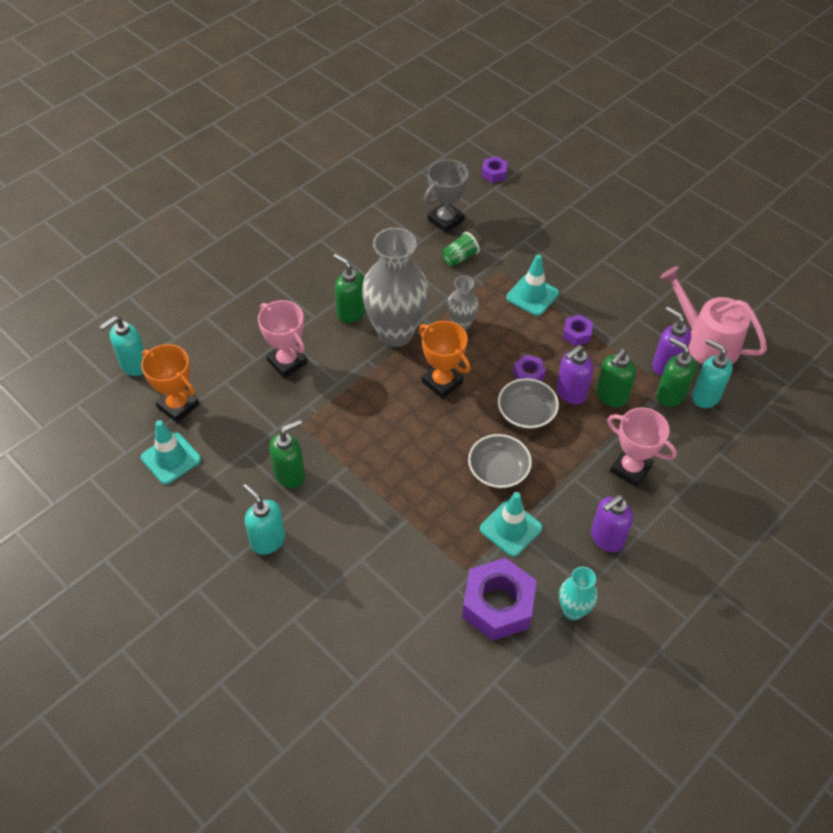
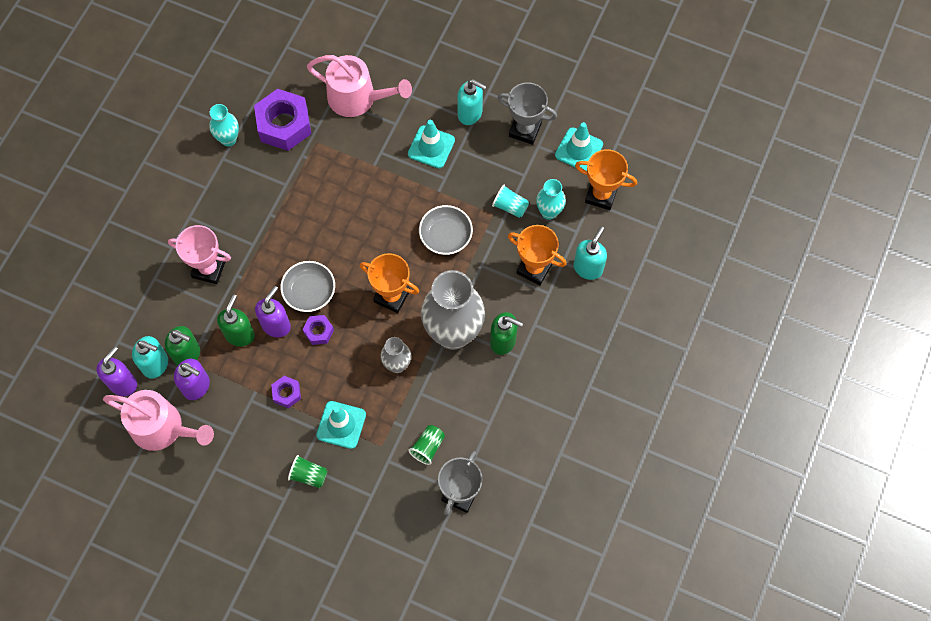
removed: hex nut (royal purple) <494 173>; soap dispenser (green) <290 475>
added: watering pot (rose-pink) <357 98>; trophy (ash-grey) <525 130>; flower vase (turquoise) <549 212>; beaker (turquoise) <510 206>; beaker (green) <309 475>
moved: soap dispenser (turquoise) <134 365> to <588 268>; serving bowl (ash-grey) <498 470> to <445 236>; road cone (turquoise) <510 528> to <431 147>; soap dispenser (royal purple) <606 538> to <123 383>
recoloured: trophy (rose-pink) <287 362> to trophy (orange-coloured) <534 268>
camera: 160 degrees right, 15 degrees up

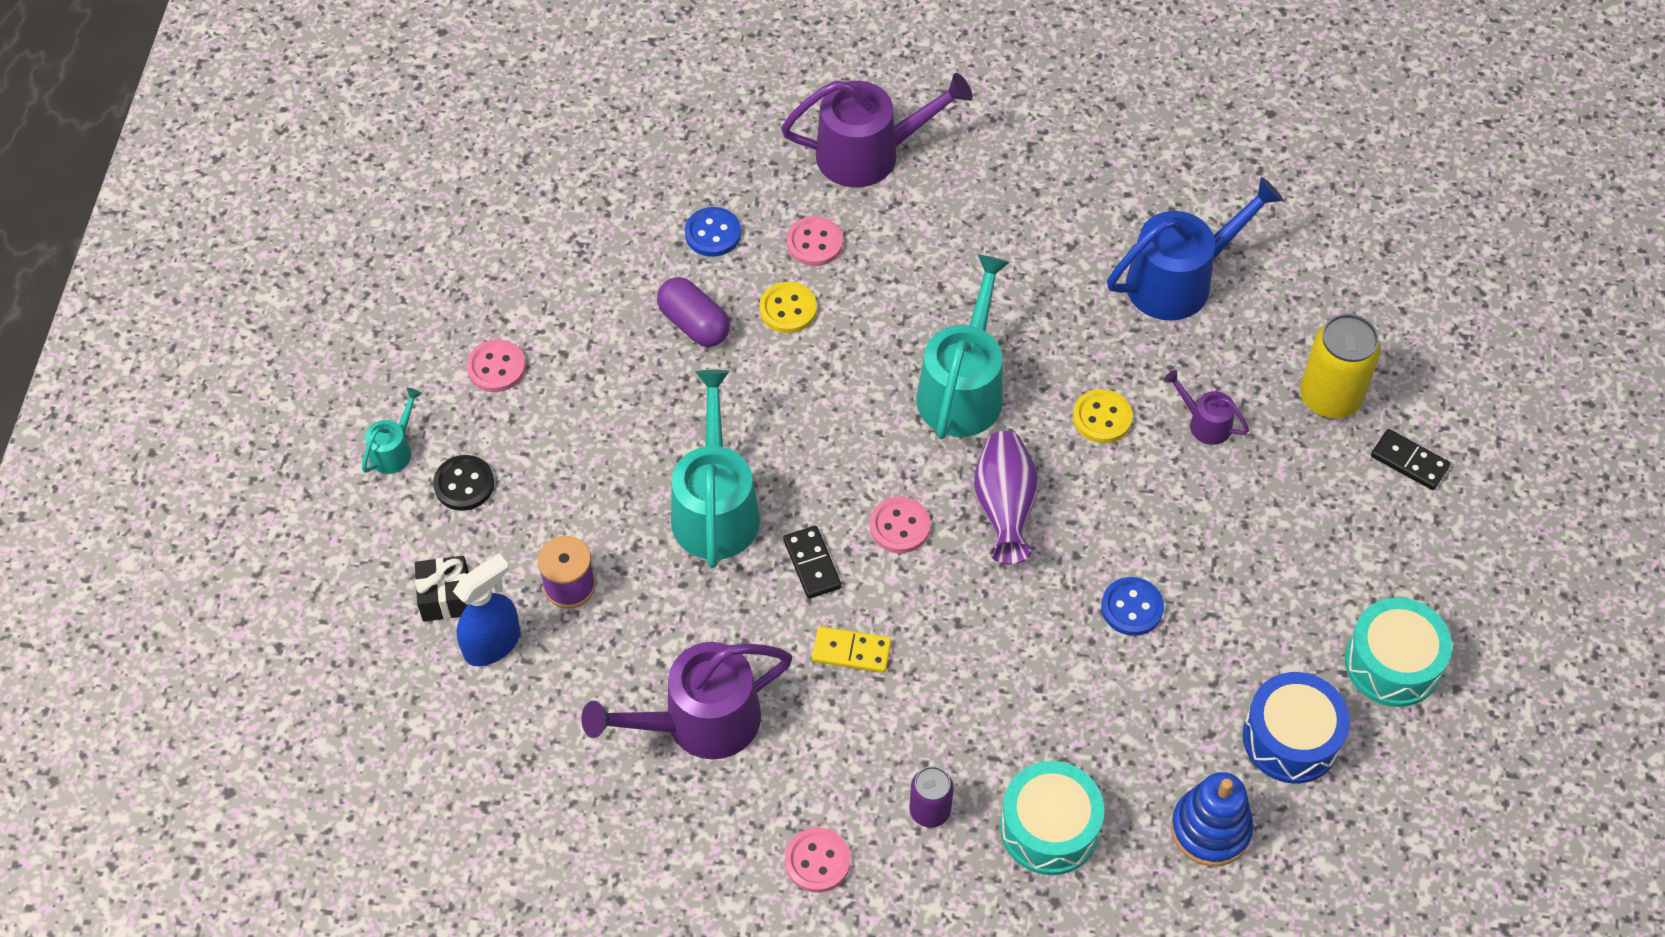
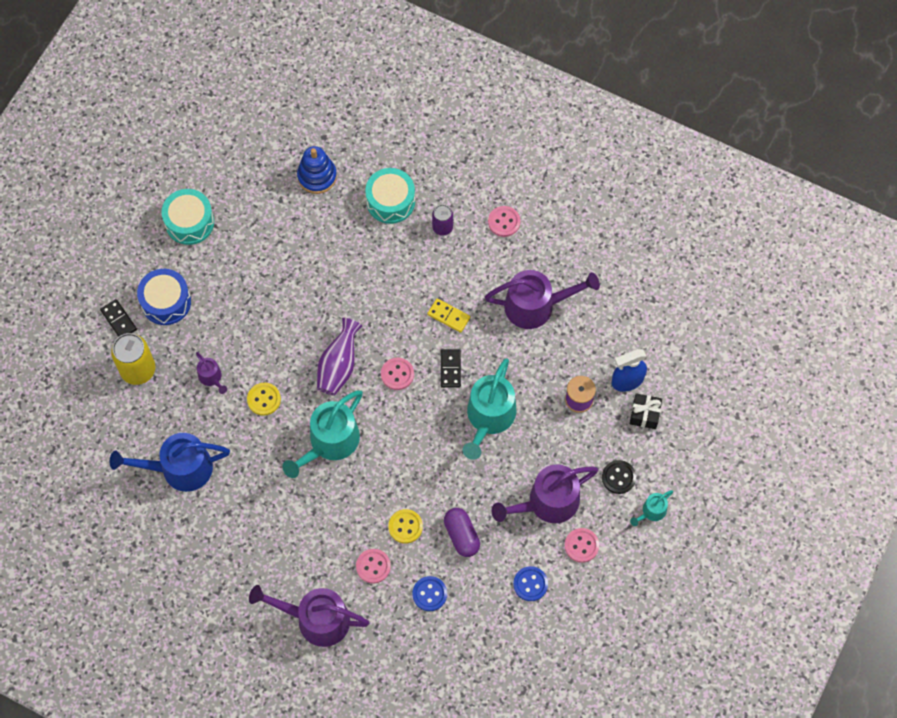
added: watering pot (royal purple) <547 502>
moved: shirt button (royal blue) <1132 608> to <530 584>; snare drum (royal blue) <1291 738> to <166 302>
camera: 160 degrees left, 10 degrees up

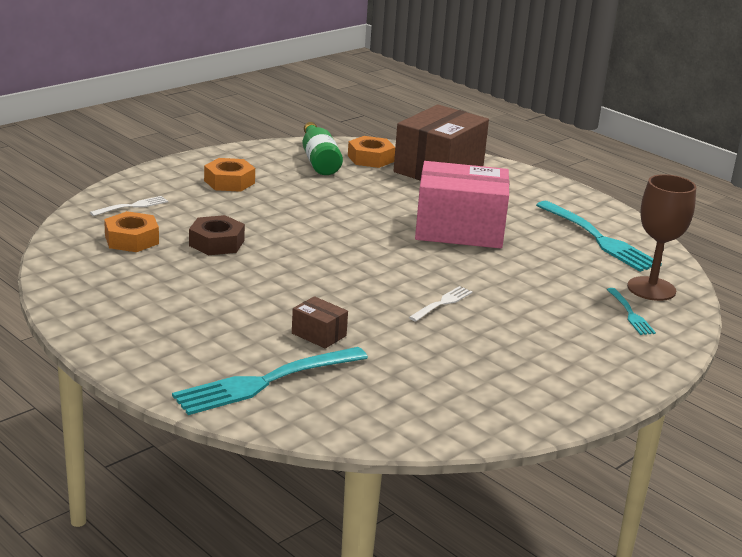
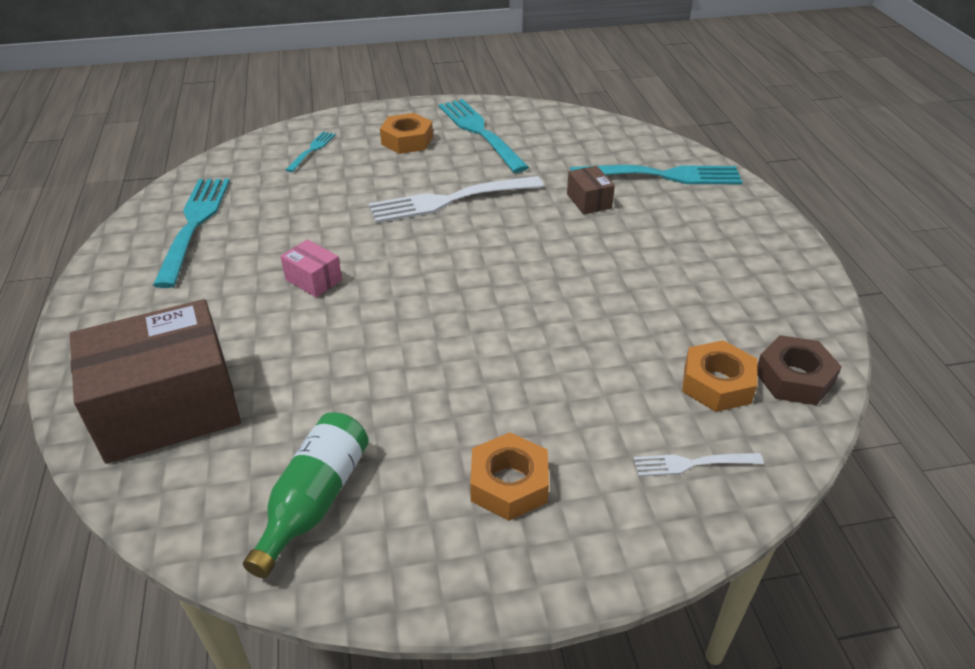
removed: wine glass (russet) <651 289>
added: table fork (turquoise) <481 133>
moved: hex nut (orange-coloured) <370 158> to <407 140>; hex nut (russet) <216 243> to <794 378>
resized: box (rose-pink) <459 230> = <314 280> x0.42; table fork (snow-white) <442 303> = <451 200> x2.00
camera: 145 degrees left, 15 degrees up

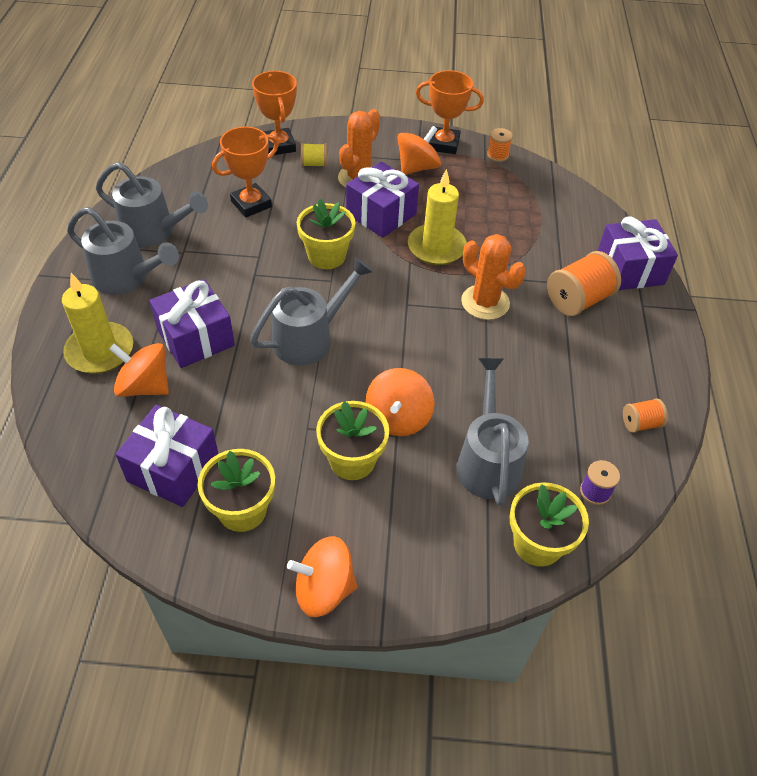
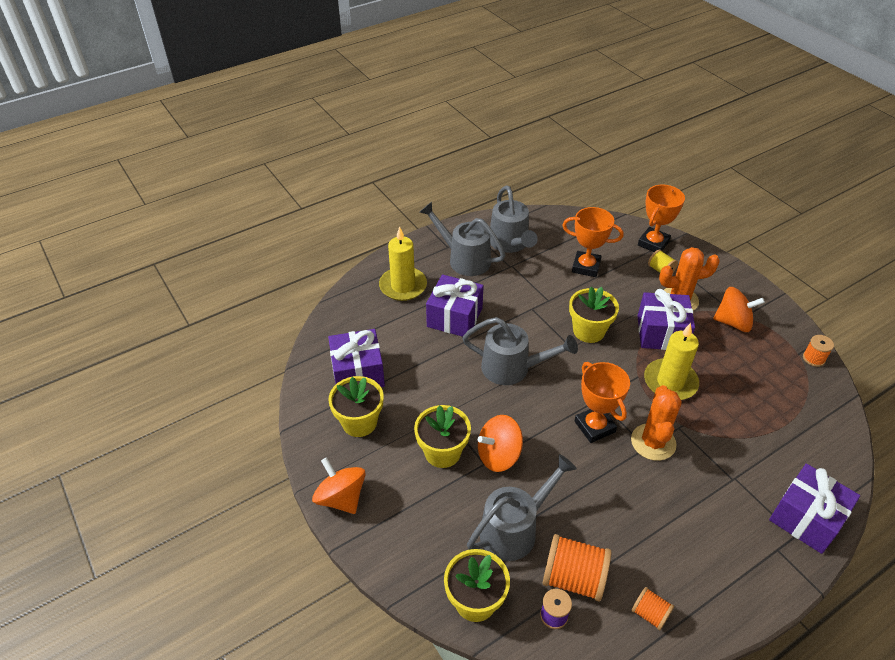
removed: spinning top (orange-coloured) <145 386>
moved: trophy (orange-coloured) <444 144> to <594 427>; reel of thread (orange-coloured) <578 300> to <573 578>
turned: watering pot (ash-grey) <127 278> = <463 259> 135 degrees clockwise
camera: 55 degrees right, 5 degrees down

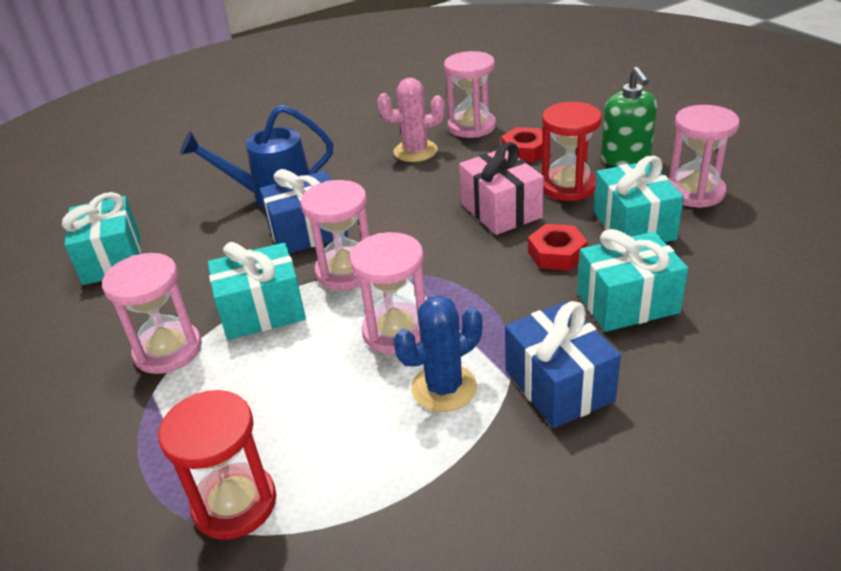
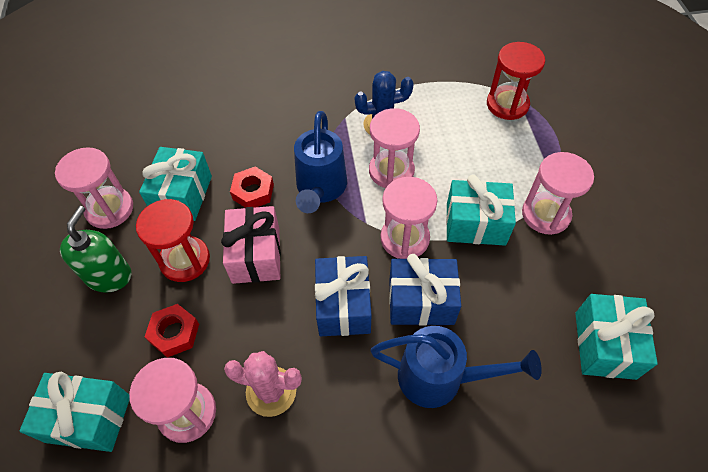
added: watering pot (royal blue) <320 189>
moved: gift (turquoise) <627 303> to <88 418>; gift (royal blue) <559 385> to <343 305>
camera: 160 degrees left, 20 degrees up

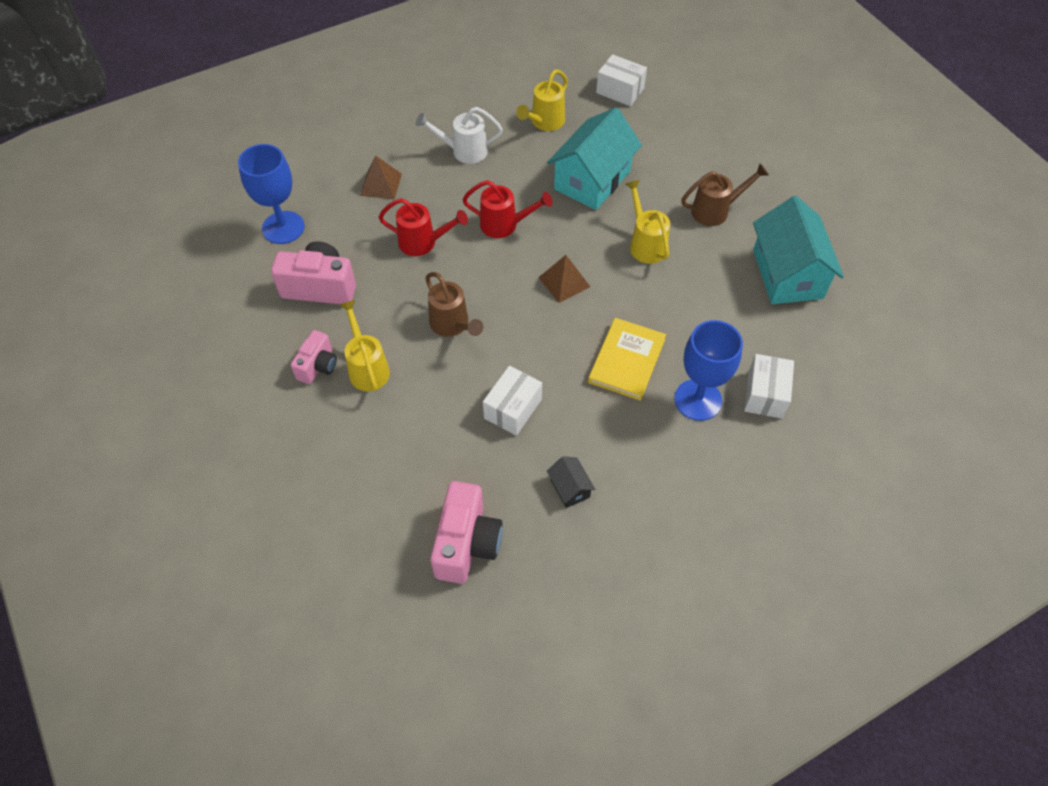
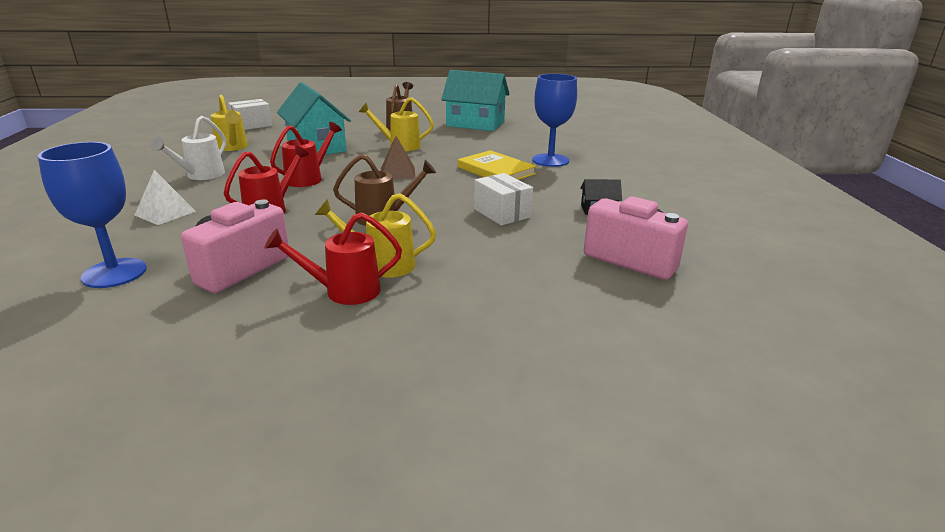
removed: box (snow-white) <765 394>
replaced: photo camera (rose-pink) <318 366> to watering pot (crimson) <344 291>
recoloured: pyramid (russet) <381 184> to pyramid (snow-white) <165 213>
camera: 65 degrees left, 30 degrees down

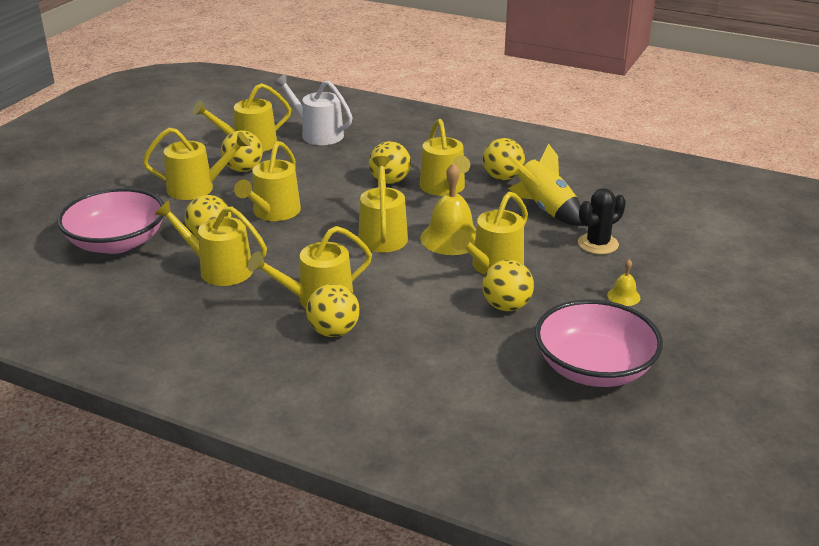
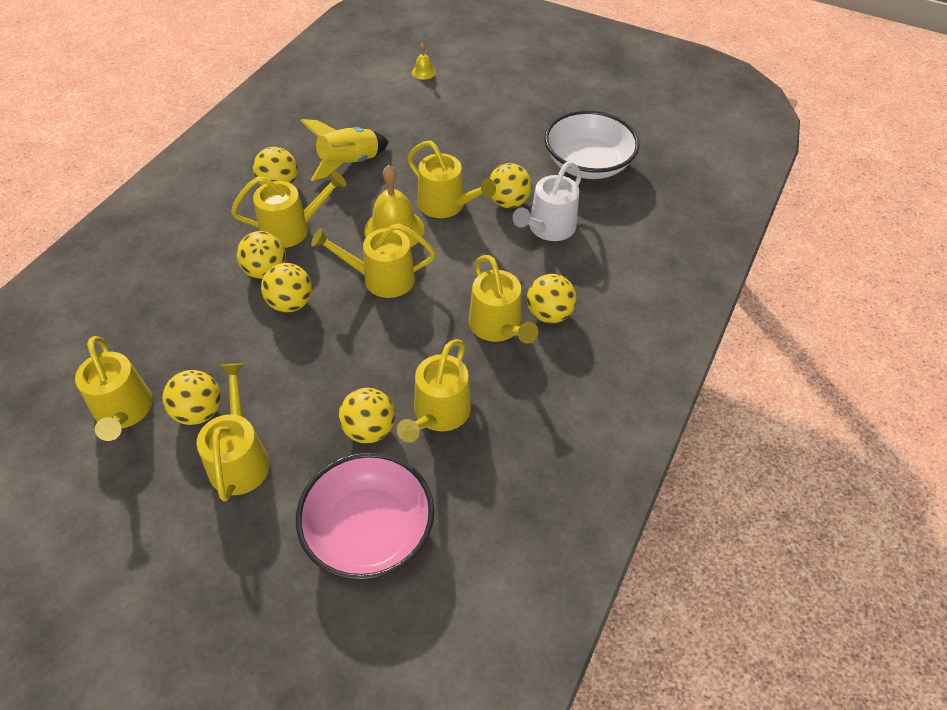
removed: watering pot (golden) <273 212>; prickly plant (ebony) <598 244>
added: sphere (golden) <290 303>
moved: watering pot (snow-white) <318 134> to <548 228>; school bell (golden) <623 296> to <423 72>
recoloured: serving bowl (rose-pink) <594 368> to serving bowl (snow-white) <587 164>
camera: 90 degrees left, 20 degrees up

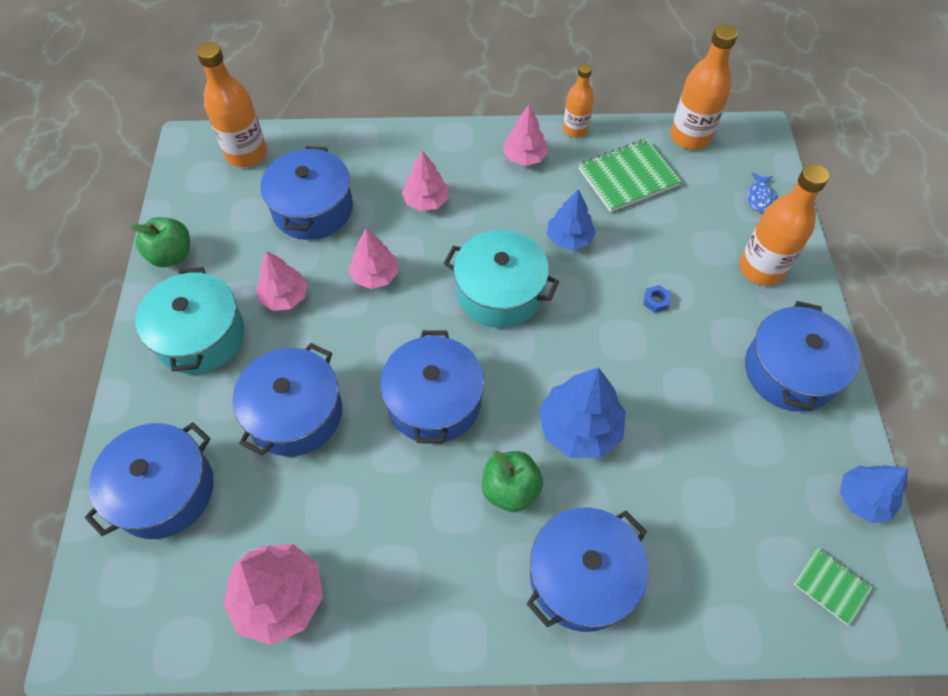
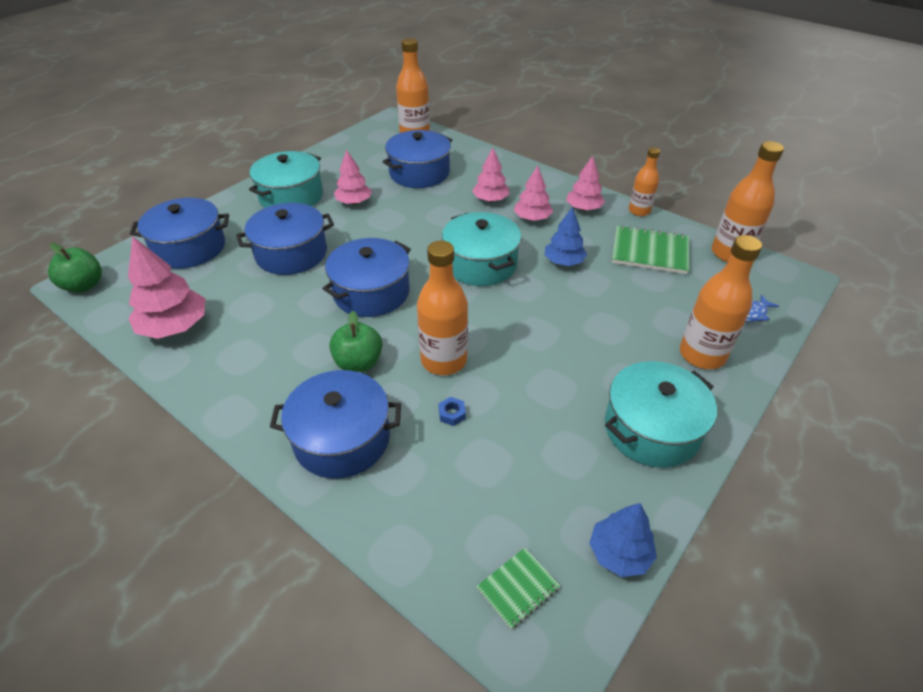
moved: apple fruit (green) <171 255> to <84 285>; fir tree (rose-pink) <375 275> to <532 218>; hex nut (royal blue) <656 301> to <452 414>
replaced: fir tree (royal blue) <579 428> to bottle (orange-coloured) <444 360>
recoloured: pot (royal blue) <790 371> to pot (turquoise) <651 429>
turned: exercise book (green) <831 586> = <518 588> 60 degrees clockwise
camera: 40 degrees right, 15 degrees down

